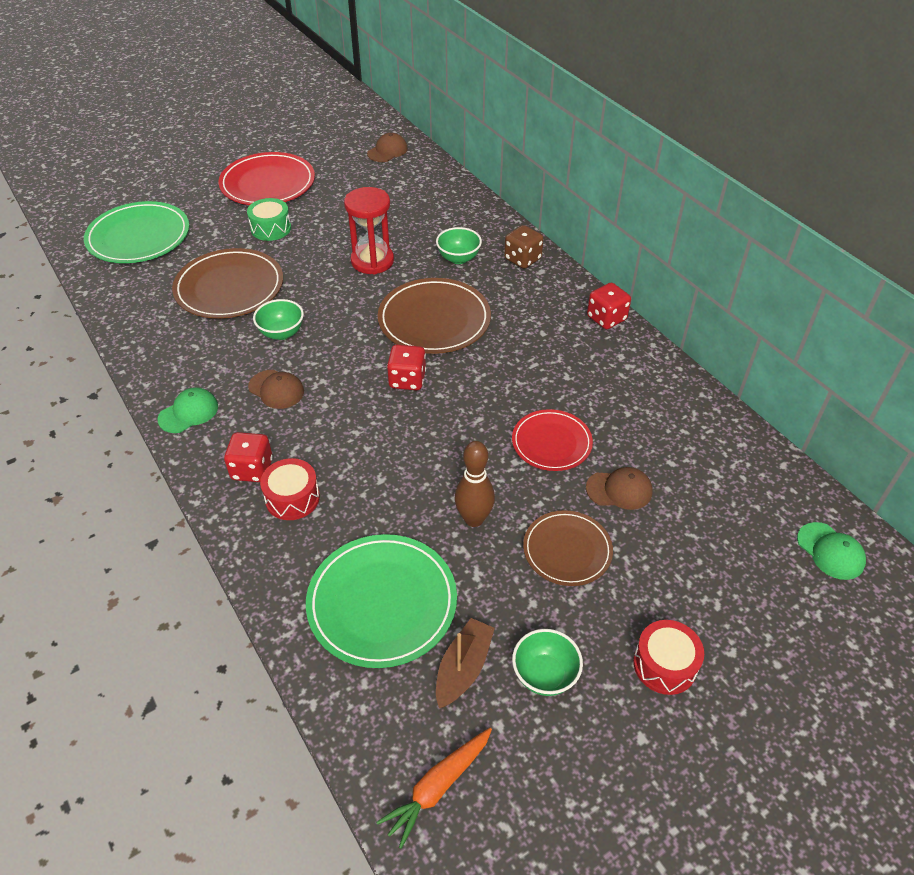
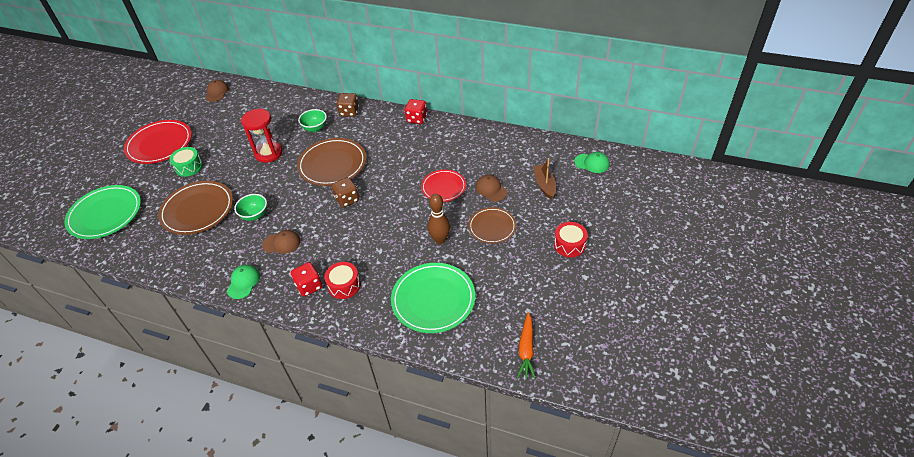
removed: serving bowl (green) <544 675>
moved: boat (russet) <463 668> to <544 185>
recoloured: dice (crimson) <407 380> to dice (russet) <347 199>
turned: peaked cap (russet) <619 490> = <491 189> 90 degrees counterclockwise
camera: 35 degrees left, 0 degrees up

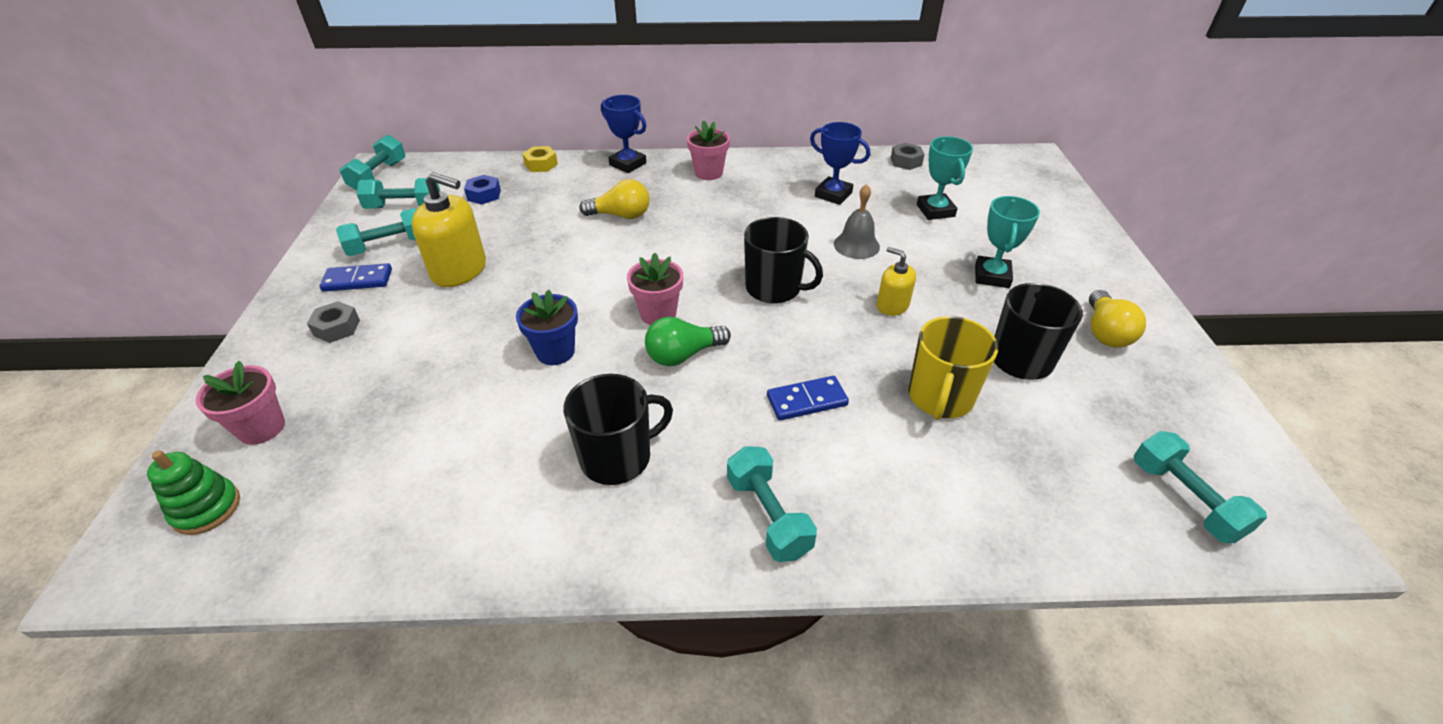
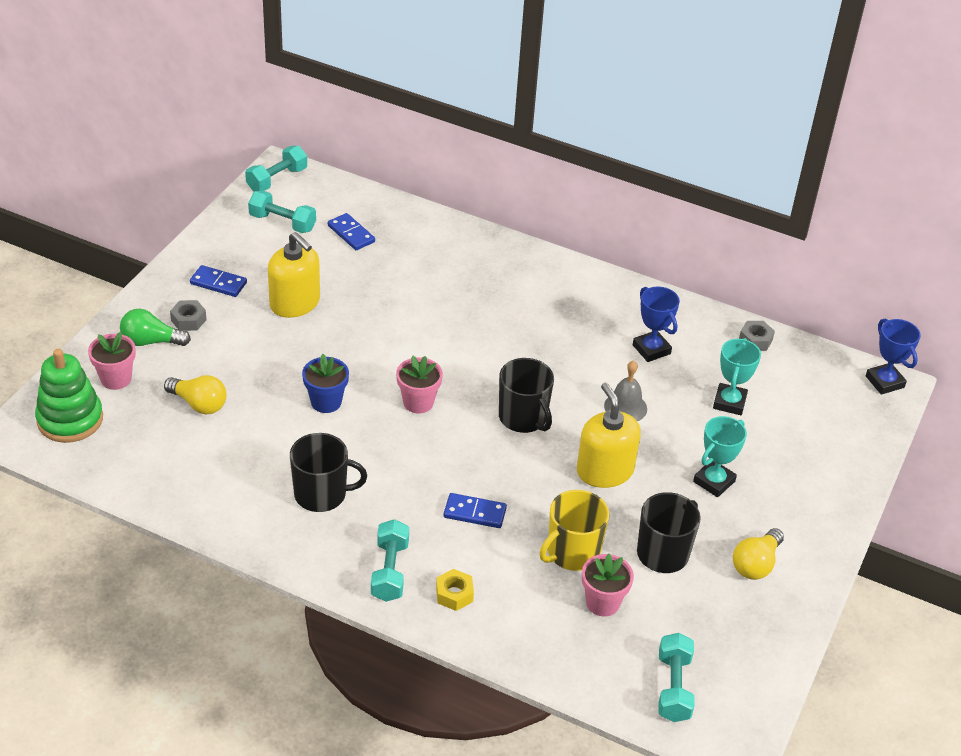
removed: hand weight (turquoise) <388 246>
moved: trophy (royal blue) <627 164> to <884 382>; plant pot (rose-pink) <708 173> to <602 602>; hex nut (golden) <541 164> to <454 594>; bulb (golden) <621 215> to <199 404>; bulb (green) <683 355> to <151 341>
replaced: hex nut (royal blue) <484 195> to domino tile (royal blue) <351 234>
resized: soap dispenser (golden) <892 305> = <604 471> x1.77; stacking rings (green) <206 509> = <70 419> x1.60
camera: 25 degrees right, 0 degrees up

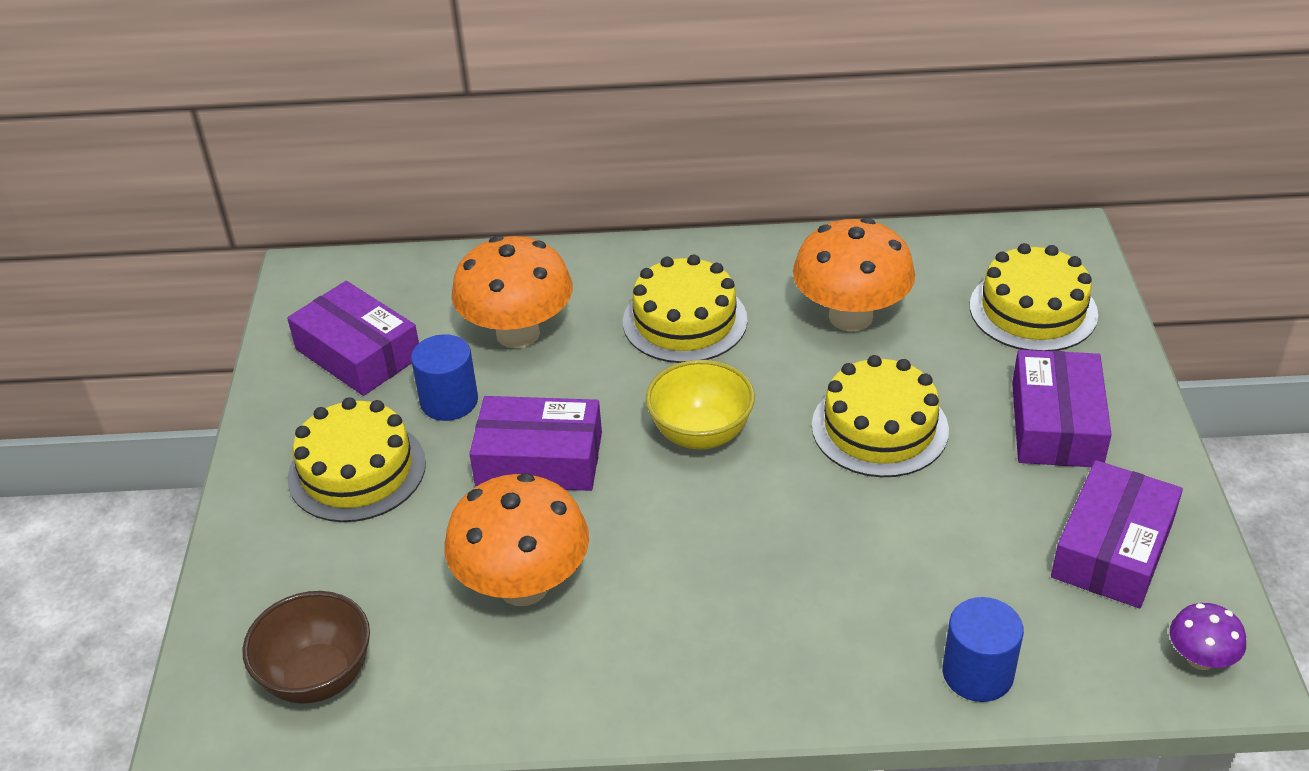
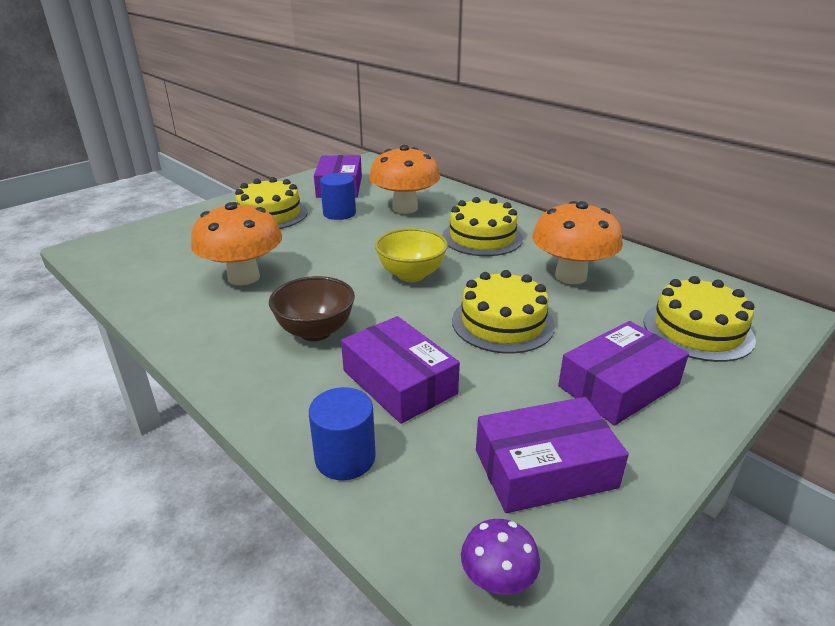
moved: box (royal purple) <539 459> to <399 382>; serving bowl (russet) <318 677> to <315 331>
camera: 45 degrees right, 10 degrees down

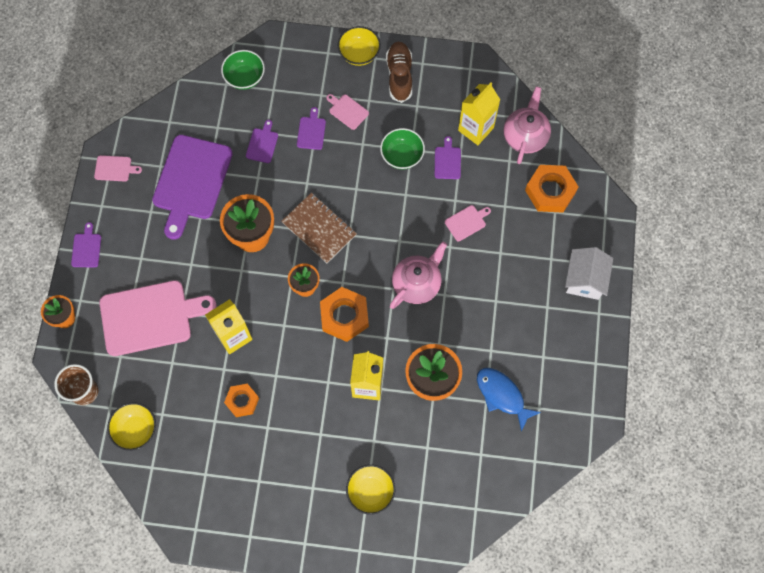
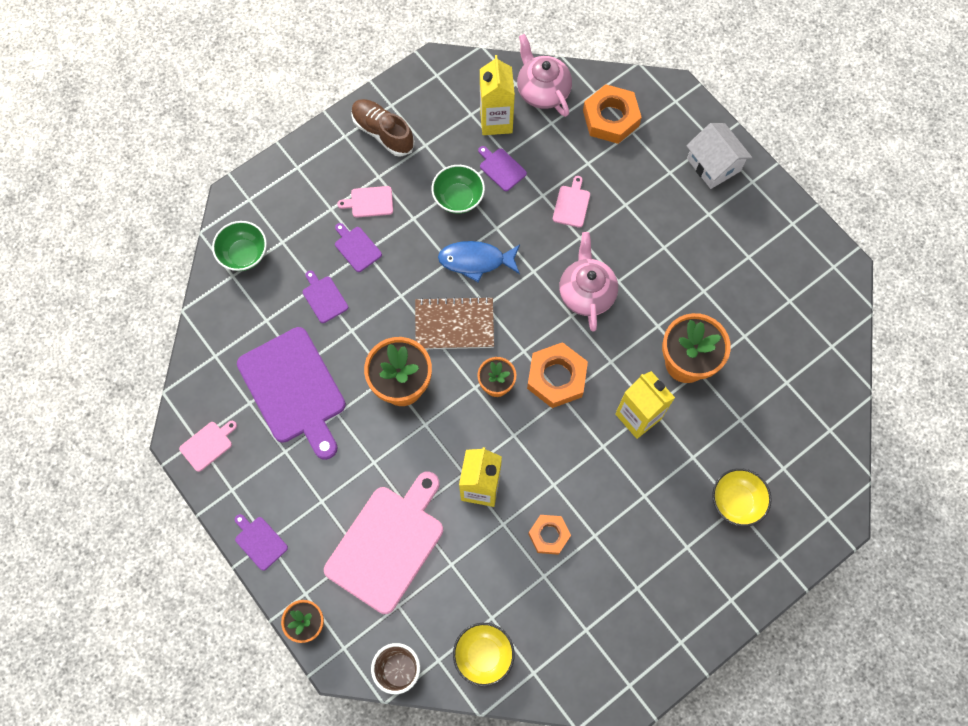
removed: serving bowl (golden) <359 54>
moved: fish (royal blue) <502 395> to <476 261>
camera: 45 degrees left, 0 degrees up

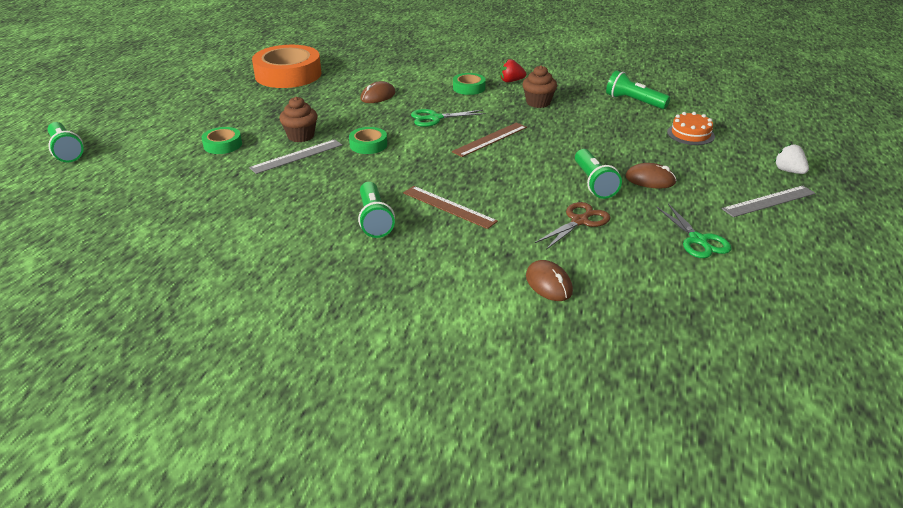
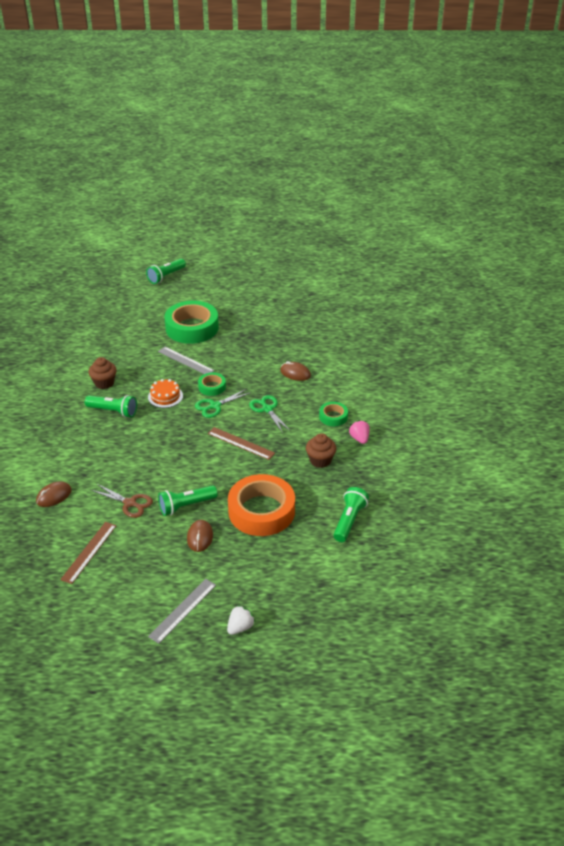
moved: sticky tape (orange-coloured) <288 74> to <261 511>; fairy cake (russet) <301 136> to <104 383>; cake (orange-coloured) <690 134> to <165 396>; measuring stick (russet) <449 207> to <89 552>; pair of scissors (green) <698 240> to <215 406>
recoloured: berry (crimson) <511 81> to berry (rose-pink) <359 438>
turned: torch (green) <374 220> = <113 411> 135 degrees counterclockwise; measuring stick (ash-grey) <769 201> = <183 610> 75 degrees clockwise
resized: sticky tape (green) <223 145> = <192 328> x2.09
camera: 75 degrees right, 5 degrees up

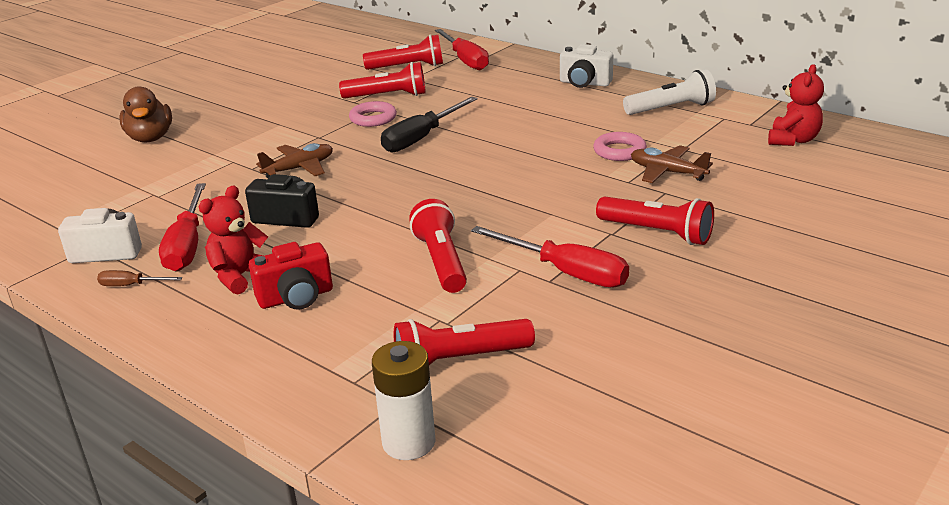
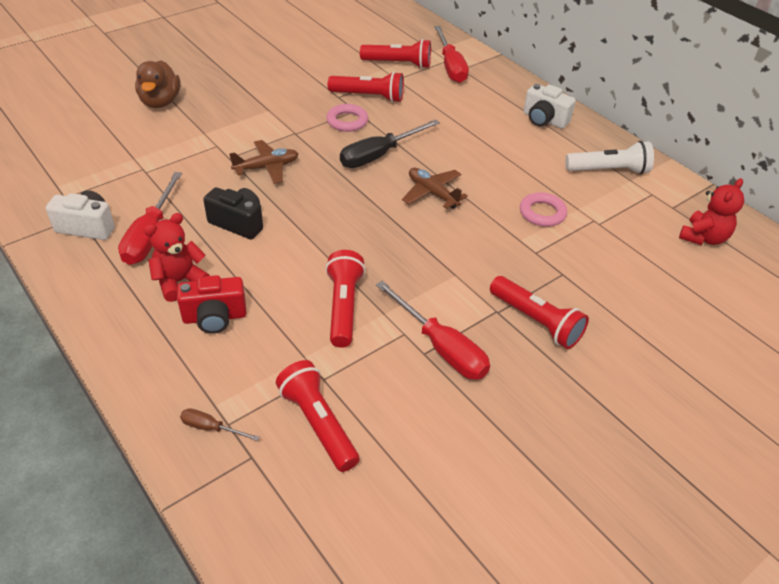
removed: battery (snow-white) <409 442>
moved: plane (russet) <667 172> to <432 193>; screwdriver (russet) <131 285> to <211 428>
turned: torch (crimson) <459 360> = <318 424> 60 degrees clockwise
camera: 10 degrees right, 15 degrees up

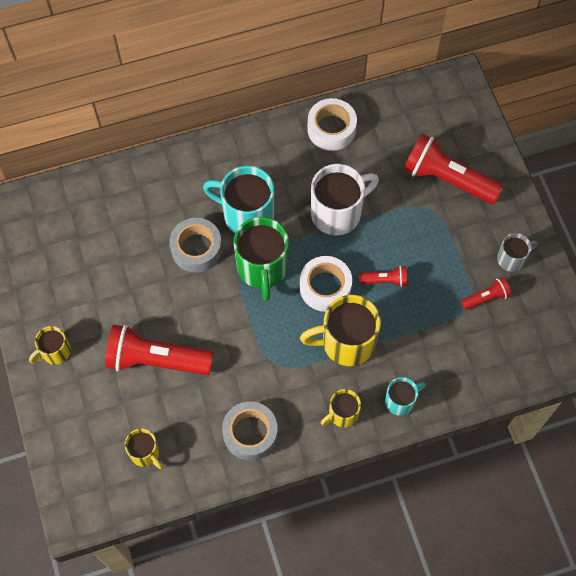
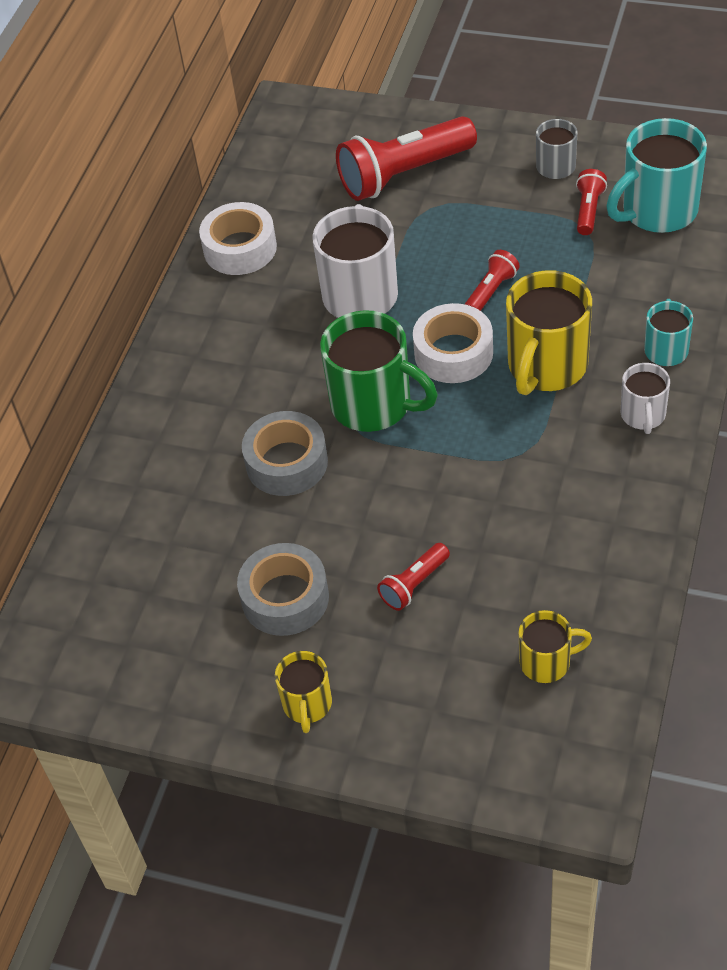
moved: coffee mug (turquoise) <246 215> to <657 211>; sticky tape (ash-grey) <250 433> to <285 598>
recoloured: coffee mug (golden) <342 414> to coffee mug (snow-white) <643 415>
resized: torch (crimson) <156 359> = <414 584> x0.48
camera: 50 degrees left, 15 degrees down

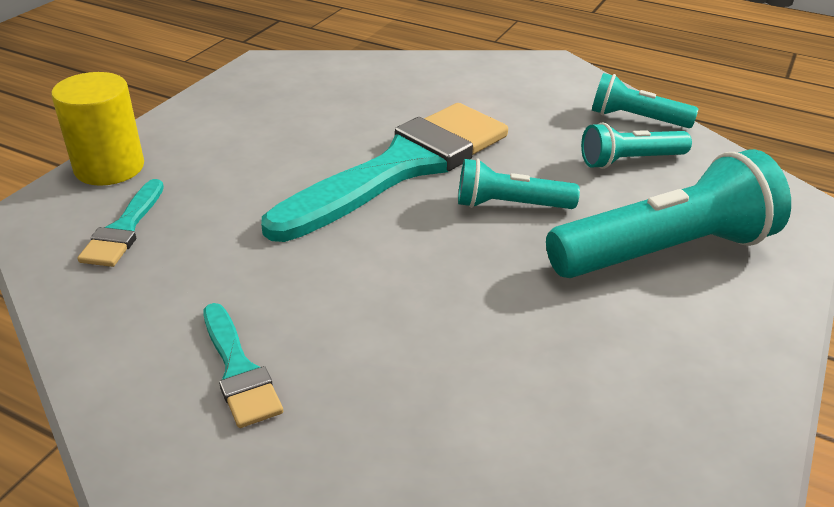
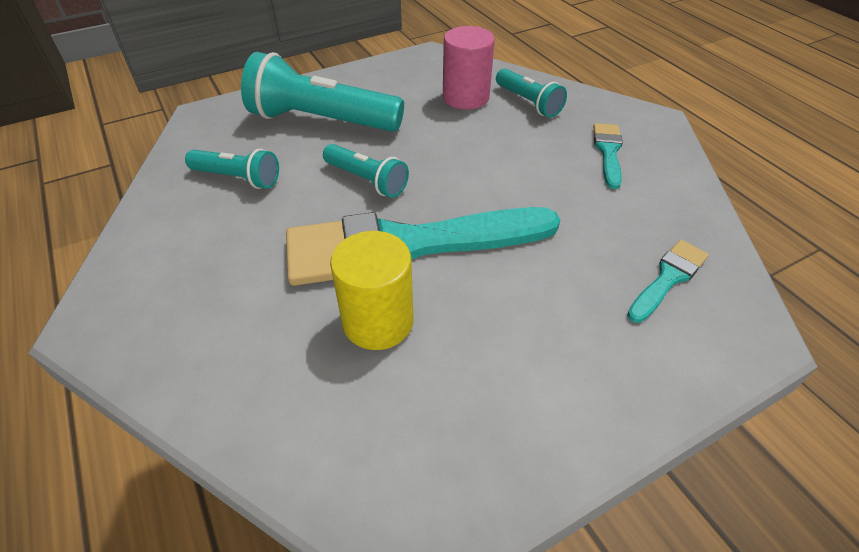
added: cylinder (rose-pink) <465 97>
moved: cylinder (golden) <109 168> to <378 321>; torch (turquoise) <636 119> to <528 102>
camera: 145 degrees left, 10 degrees up

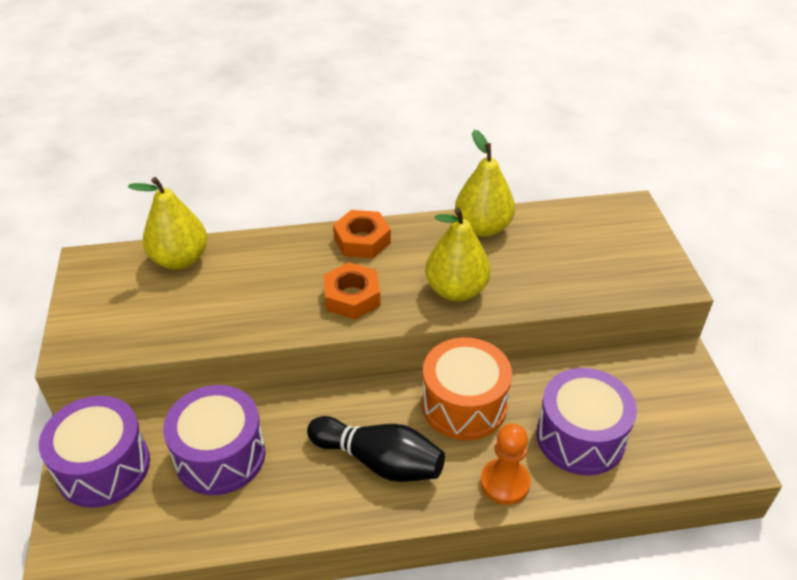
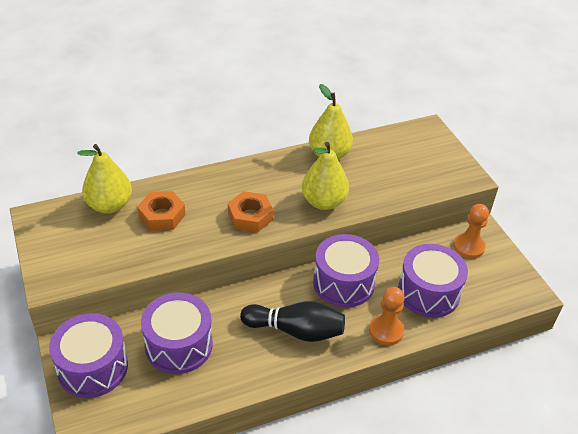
added: pawn (orange-coloured) <468 247>
moved: hex nut (orange-coloured) <362 240> to <162 215>
recoloured: snare drum (orange-coloured) <464 405> to snare drum (royal purple) <343 283>
camera: 15 degrees left, 0 degrees up

